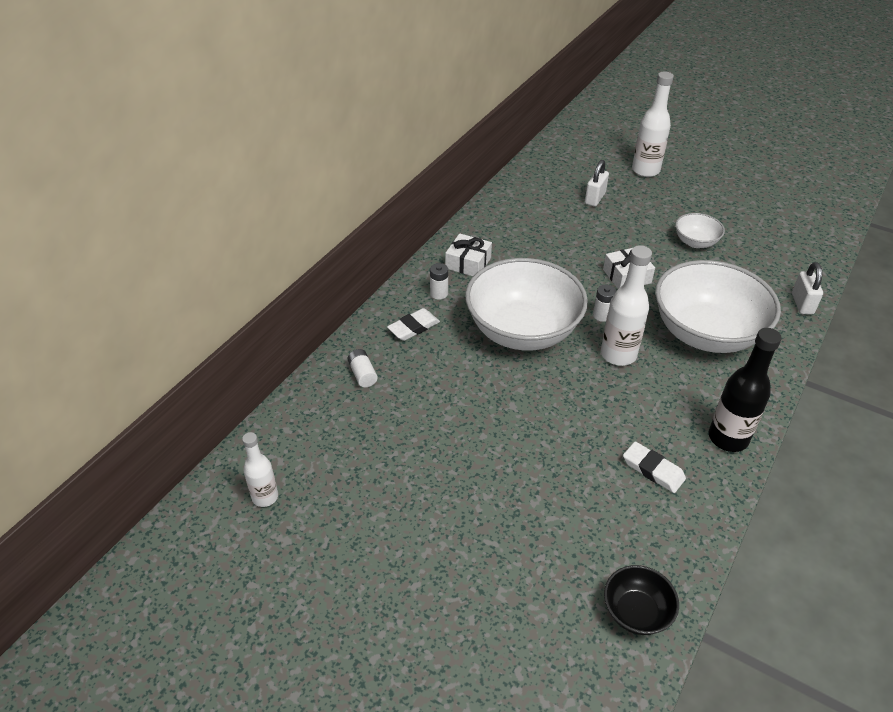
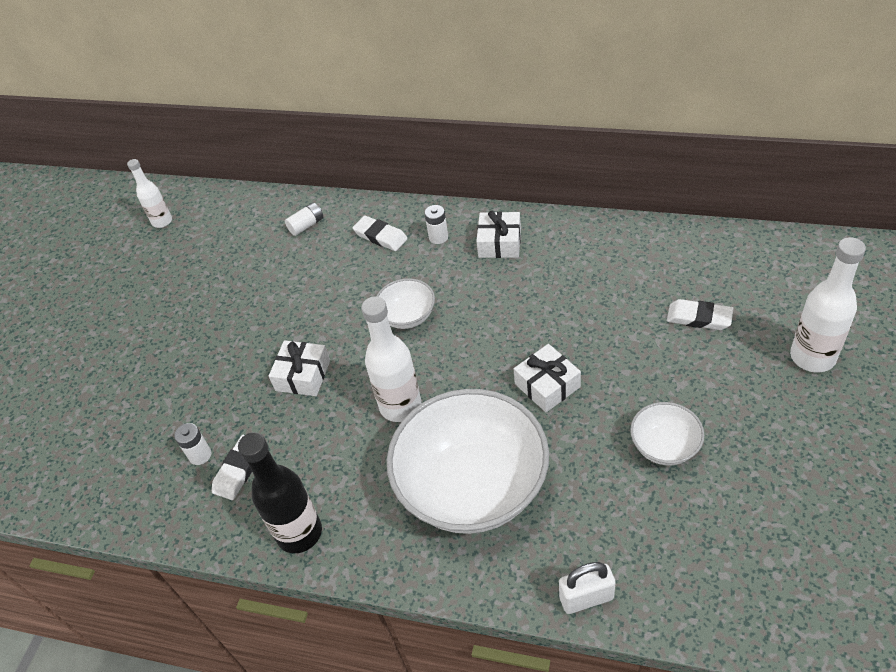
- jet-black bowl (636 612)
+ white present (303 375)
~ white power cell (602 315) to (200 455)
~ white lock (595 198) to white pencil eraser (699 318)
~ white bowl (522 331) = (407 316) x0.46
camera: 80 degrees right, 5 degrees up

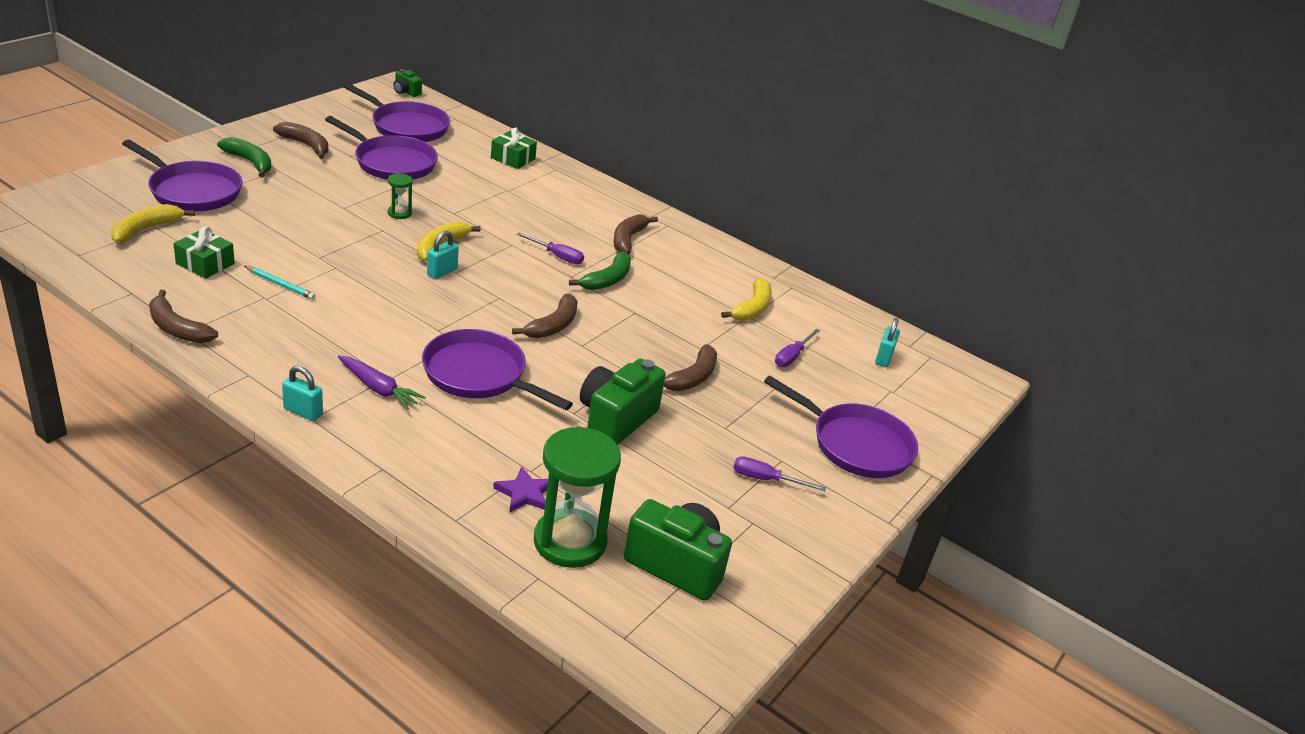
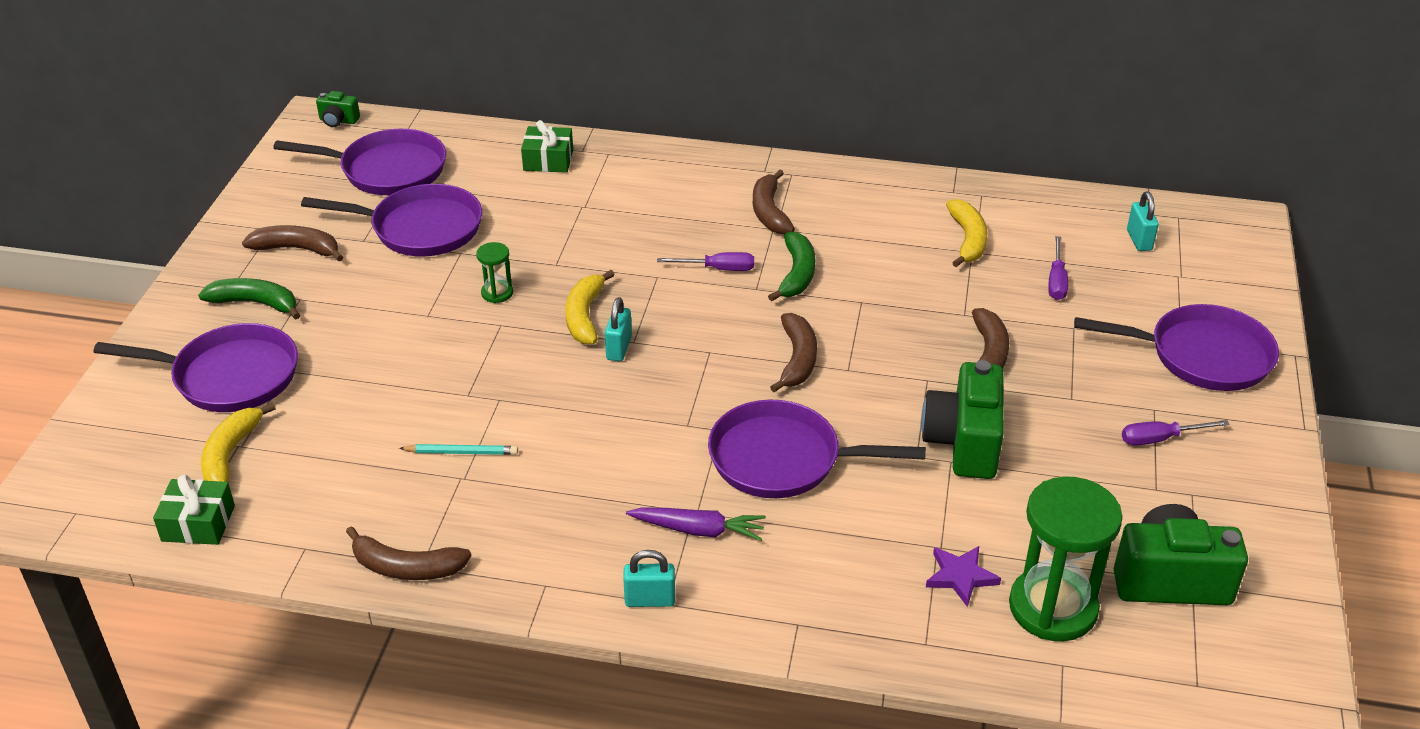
~ green present (205 263) to (198 523)
camera: 20 degrees left, 5 degrees up

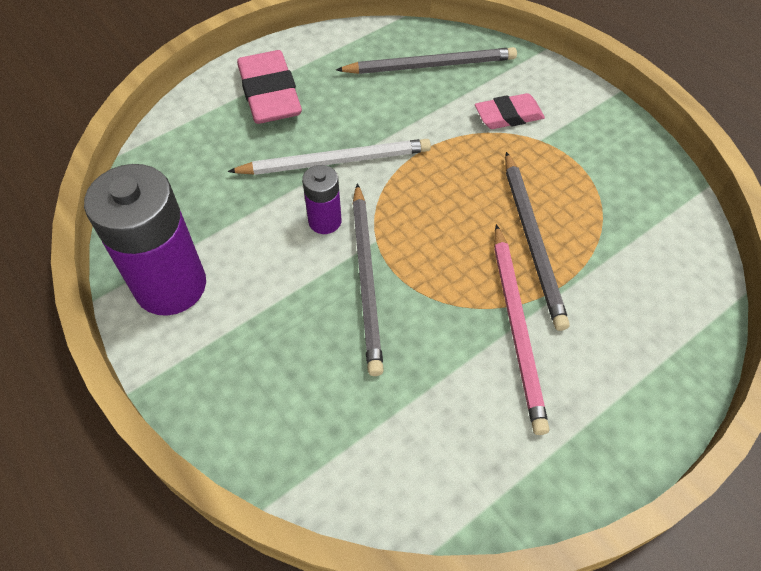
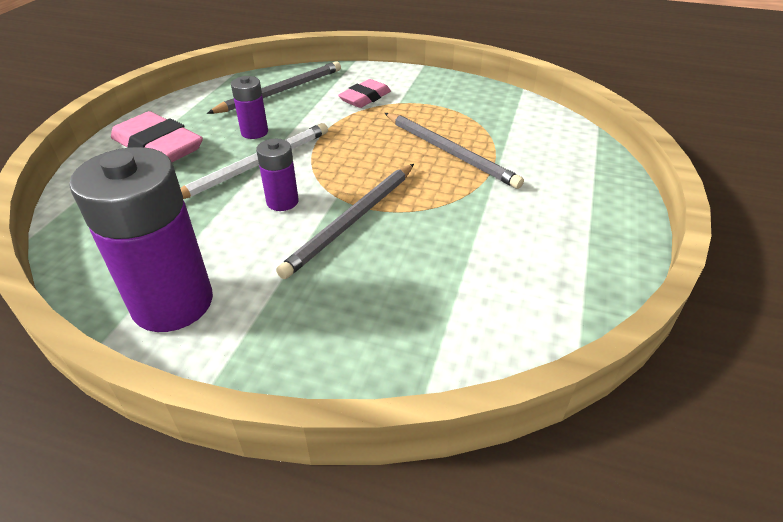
- rose-pink wooden pencil (517 328)
+ royal purple power cell (254 132)
~ ash-grey wooden pencil (366 279) = (352 221) 75 degrees clockwise
camera: 35 degrees left, 15 degrees down

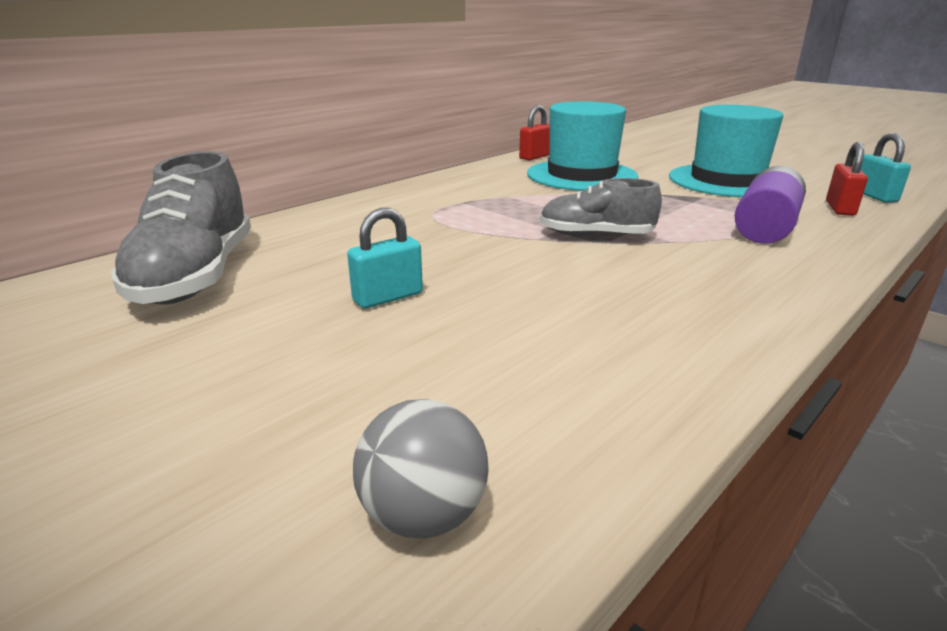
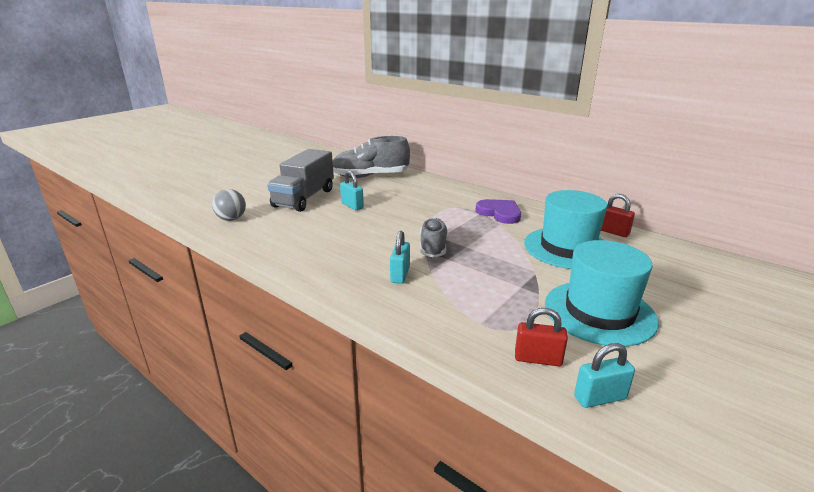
- royal purple power cell (765 228)
+ ash-grey lorry (304 198)
+ aqua lock (400 274)
+ royal purple heart shape (499 213)
camera: 85 degrees right, 0 degrees up

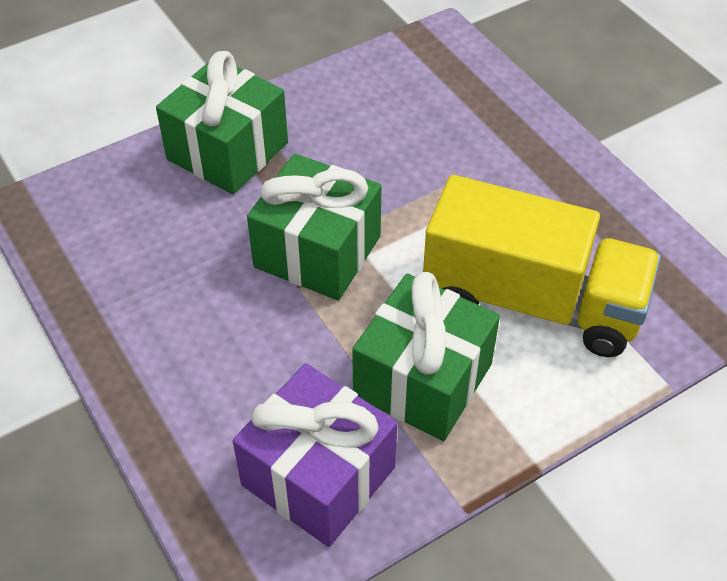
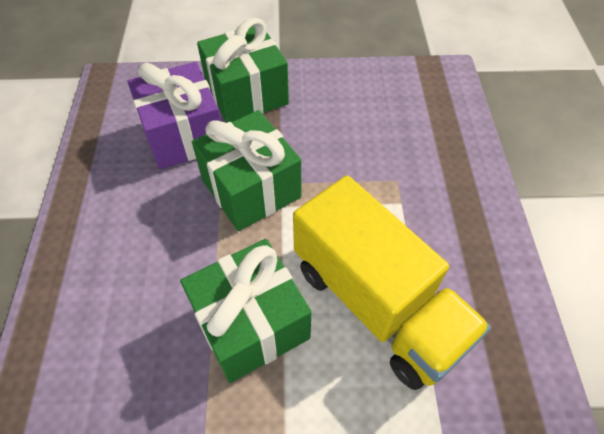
~ royal purple present (318 476) to (183 135)
camera: 30 degrees right, 5 degrees up

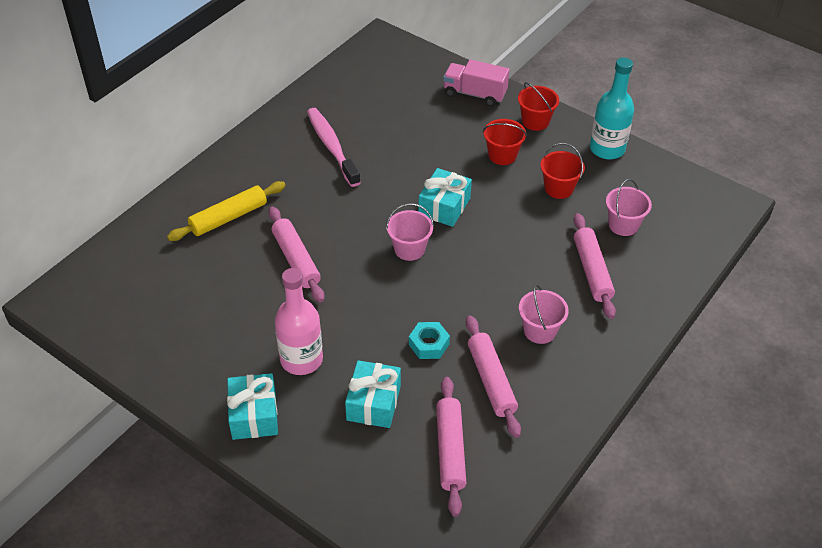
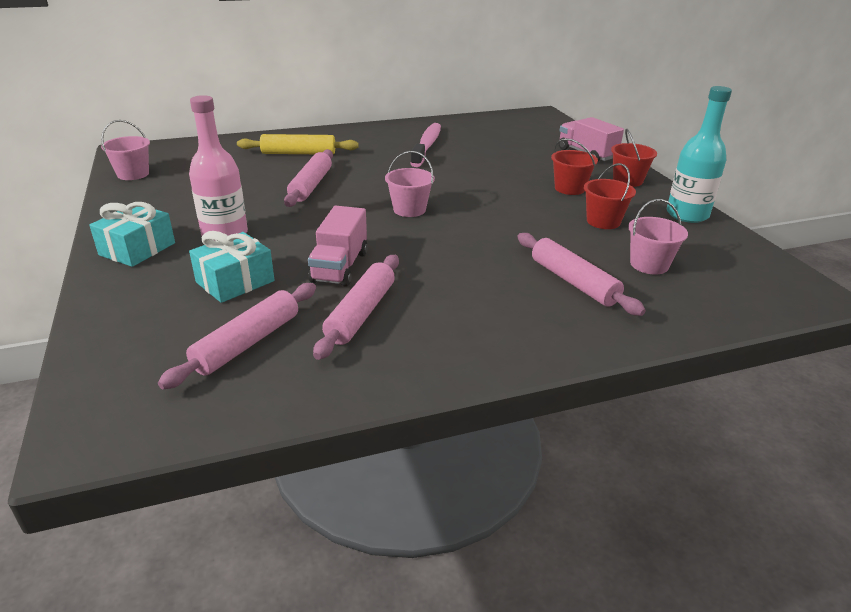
- aqua present (444 206)
~ rose-pink bucket (540 330) to (133 174)
~ aqua hex nut (429 344) to rose-pink lorry (340 267)
~ rose-pink rolling pin (592 271) = (573 282) 60 degrees counterclockwise
camera: 35 degrees right, 15 degrees down

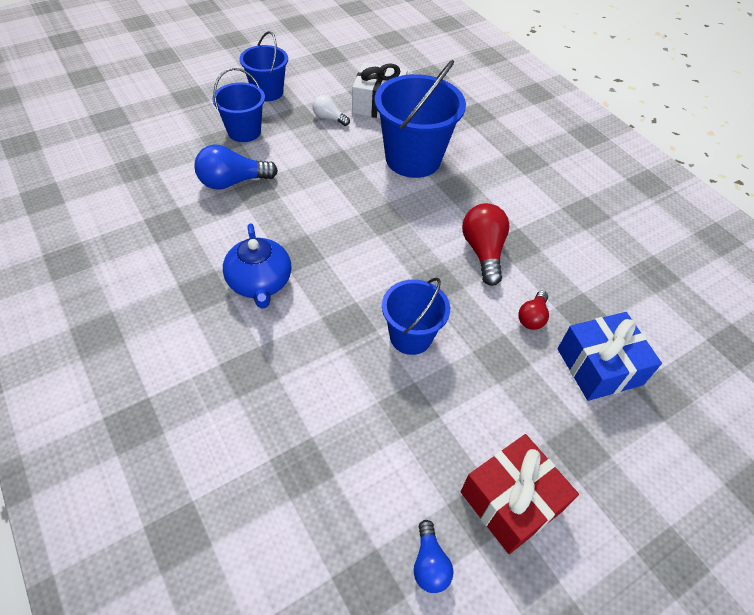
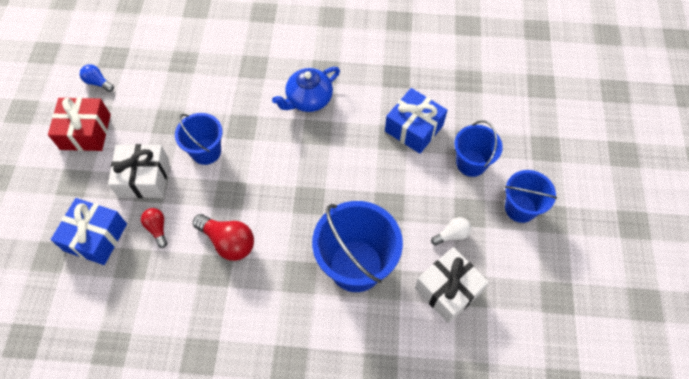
+ white present (144 178)
~ blue bulb (232 182) to blue present (414 128)
~ blue tea pot (260 283) = (308 99) 60 degrees counterclockwise
camera: 130 degrees right, 10 degrees up

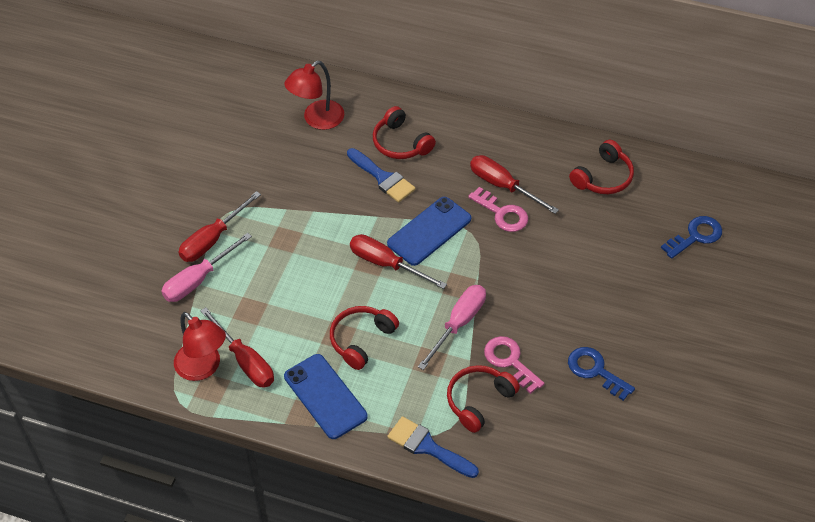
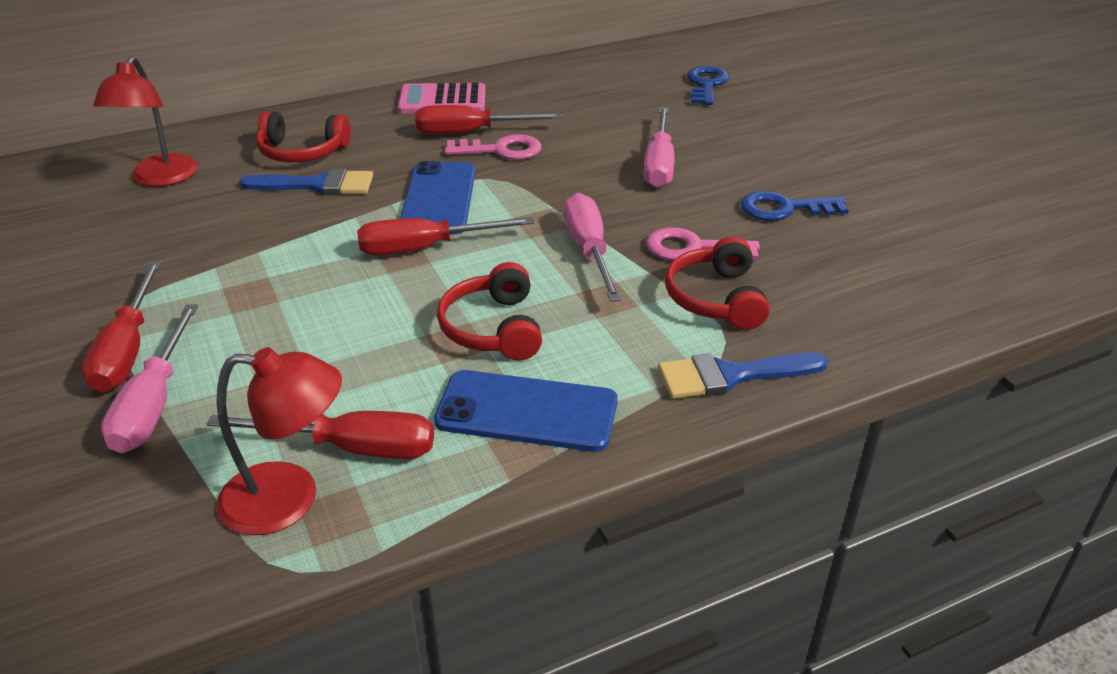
- crimson over-ear headphones (603 177)
+ rose-pink adding machine (442 101)
+ rose-pink hand screwdriver (659 164)
camera: 45 degrees left, 15 degrees down

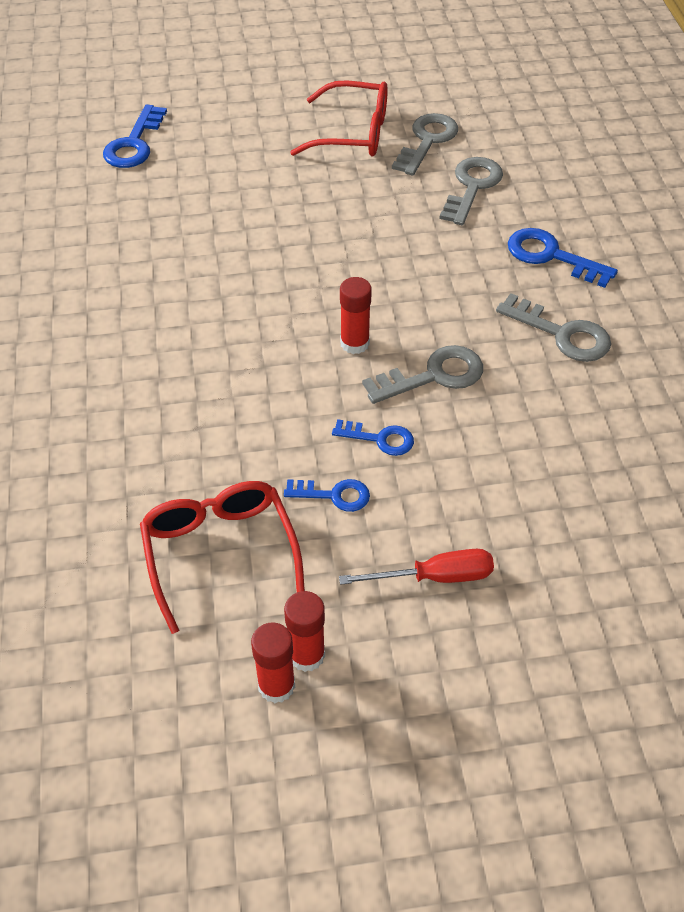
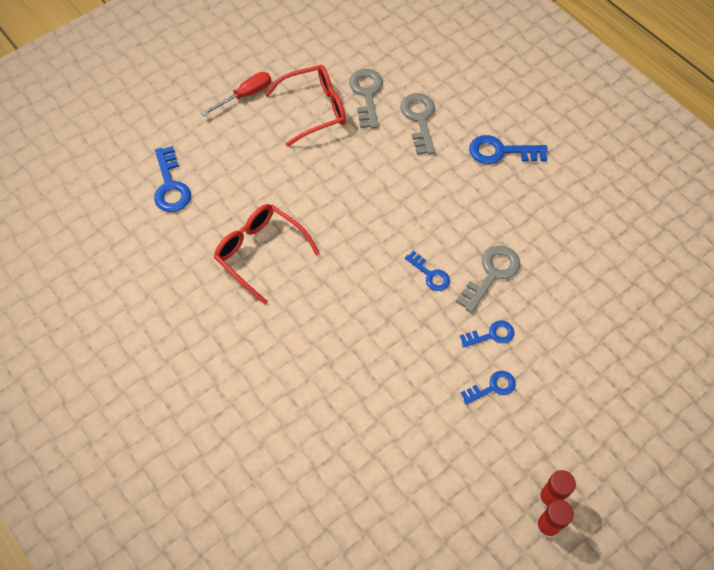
- ash-grey latchkey (561 334)
~ crimson eyeglasses (220 552) to (260 252)
~ crimson hand screwdriver (435 577) to (245 95)
~ crimson glue (354 343) to blue latchkey (430 274)
camera: 30 degrees left, 10 degrees up

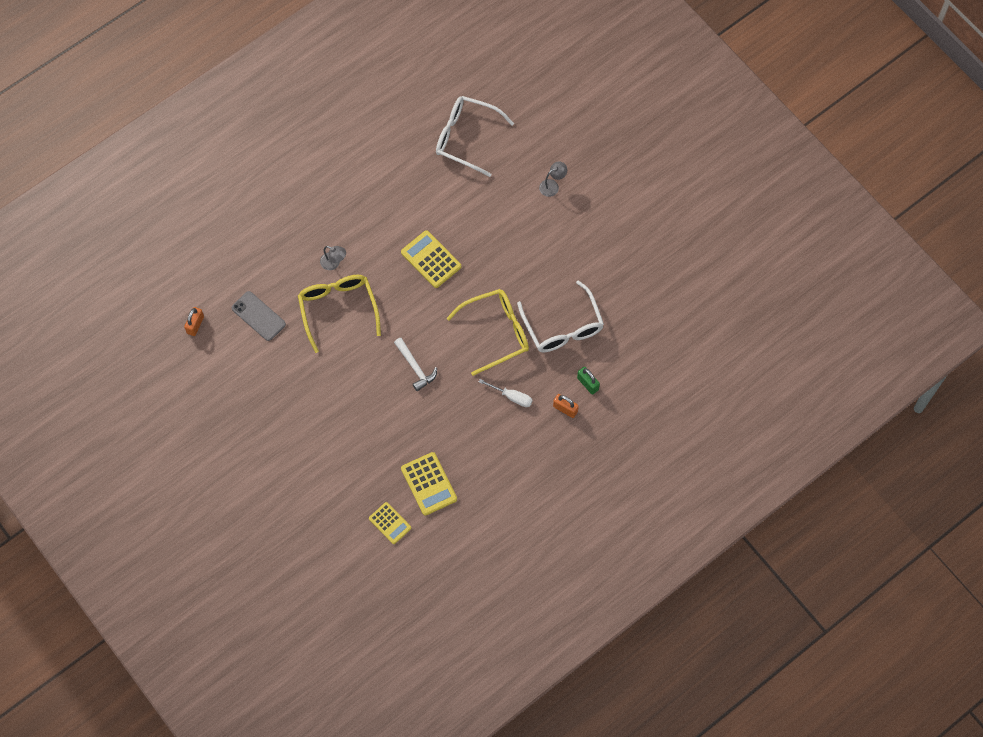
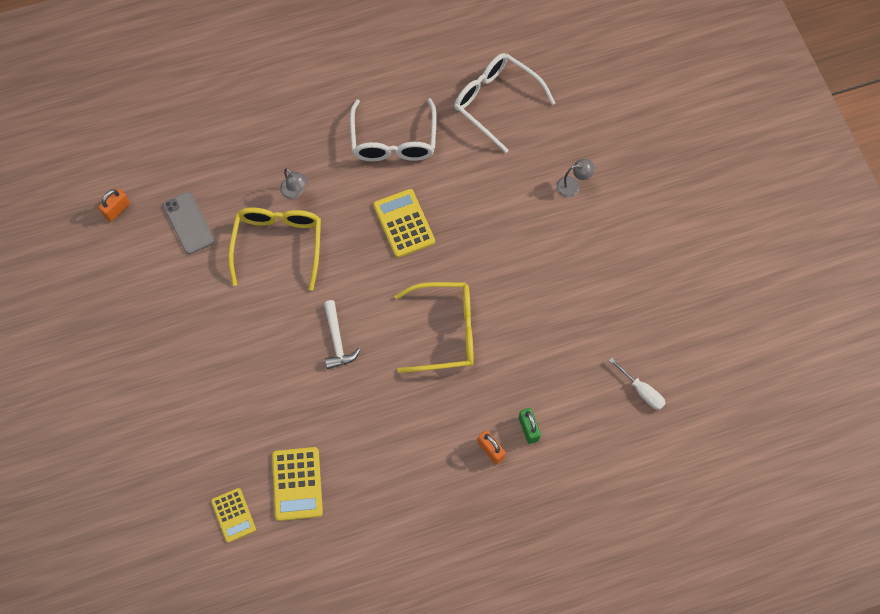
~ white hand screwdriver (512 397) to (642 391)
~ white eyeglasses (563 327) to (394 141)
camera: 20 degrees right, 0 degrees up

